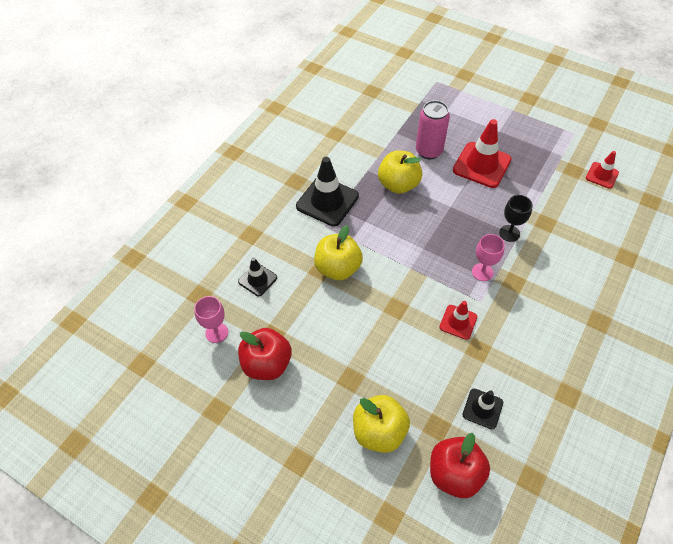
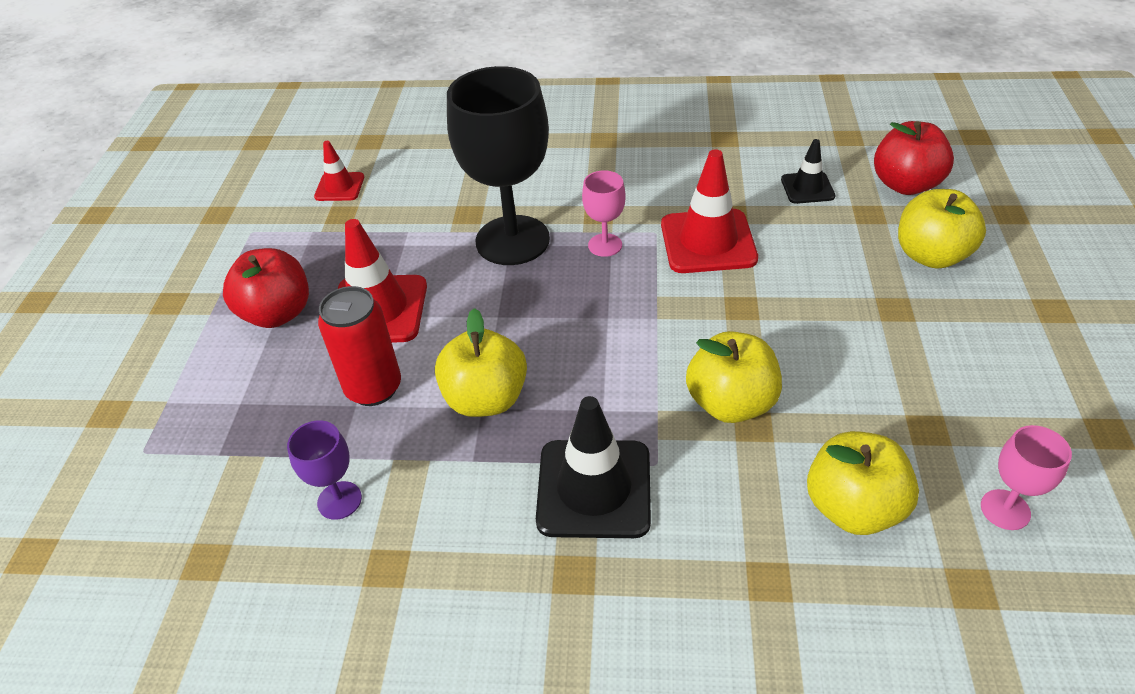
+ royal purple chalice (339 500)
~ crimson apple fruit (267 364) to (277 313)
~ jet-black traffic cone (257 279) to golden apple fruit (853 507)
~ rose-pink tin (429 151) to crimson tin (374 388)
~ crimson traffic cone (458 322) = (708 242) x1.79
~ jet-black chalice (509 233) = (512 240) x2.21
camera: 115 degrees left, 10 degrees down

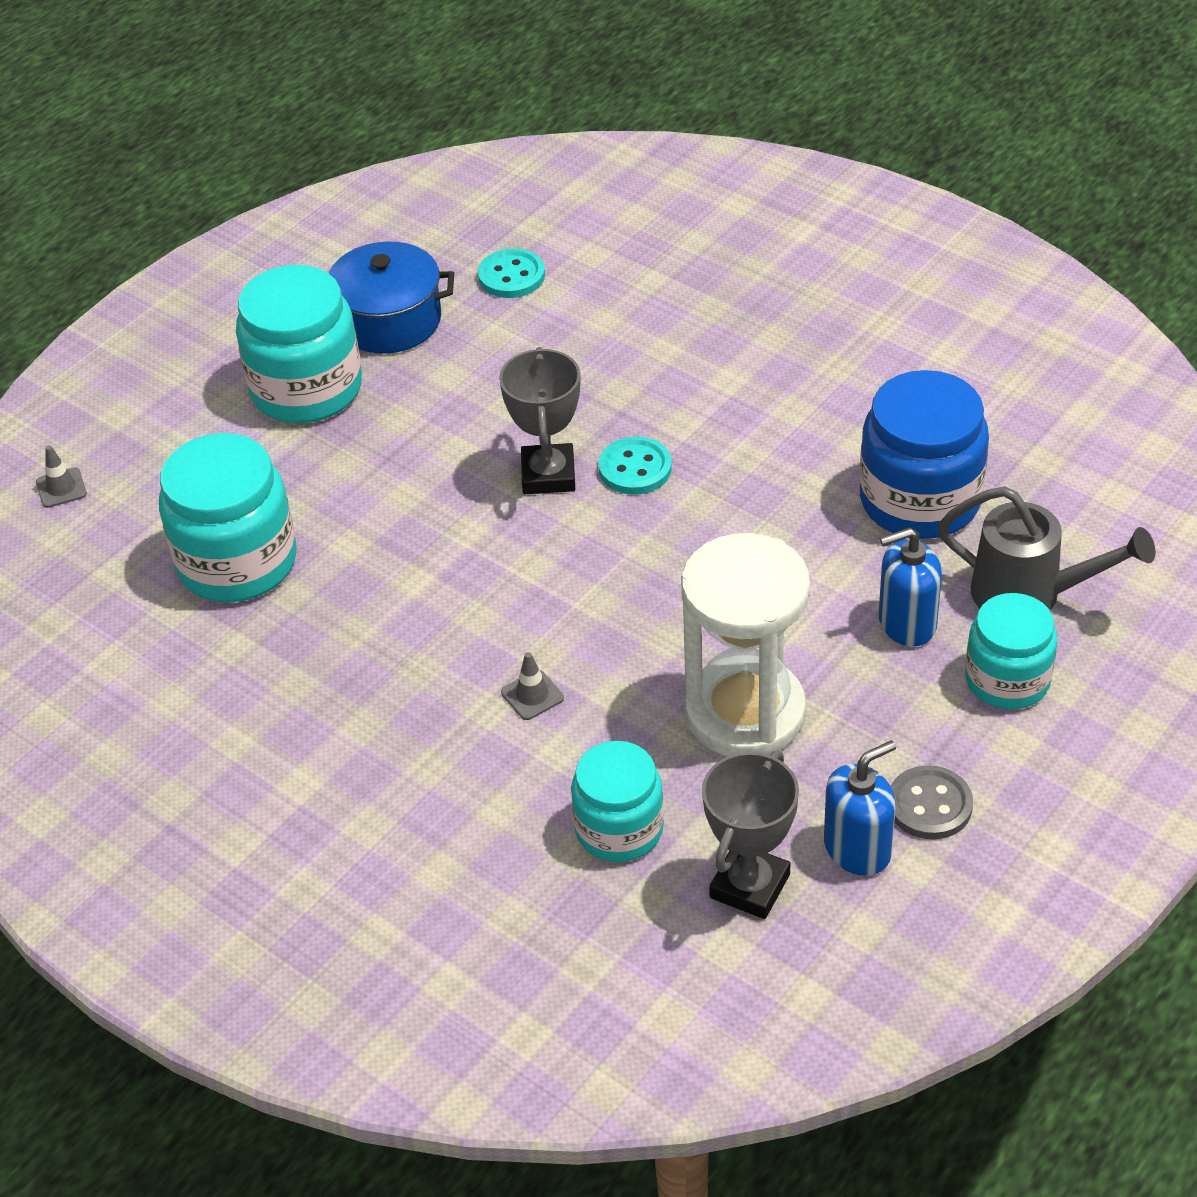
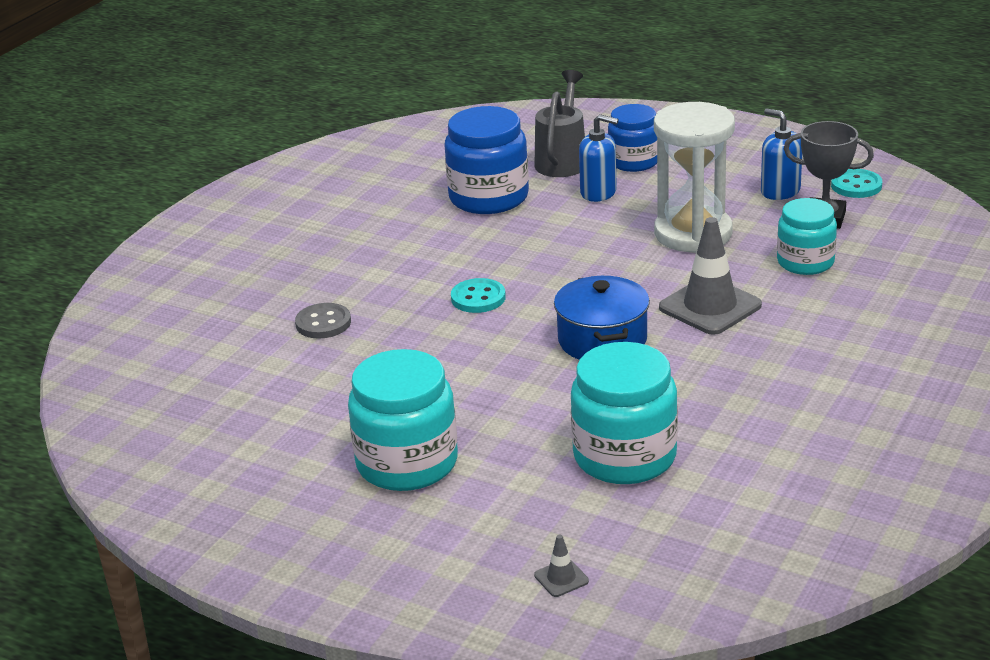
- ash-grey award cup (548 475)
~ blue stockpot (389 320) to (602 340)
~ aqua button (511 276) to (856 186)
~ ash-grey button (929 805) to (323 323)
~ aqua jam jar (1007 680) to blue jam jar (634 161)
~ blue soap dispenser (906 623) = (598 192) 45 degrees counterclockwise
~ ash-grey traffic cone (532 695) = (710 306) x2.28
camera: 100 degrees left, 15 degrees down

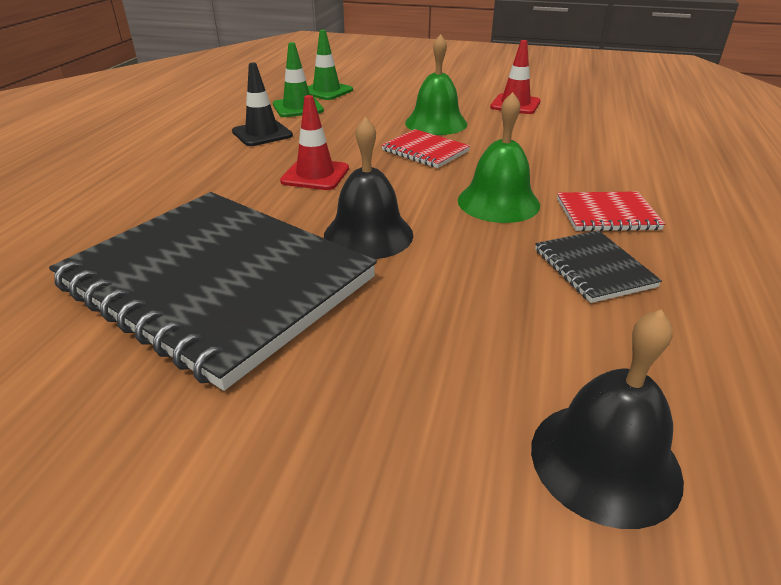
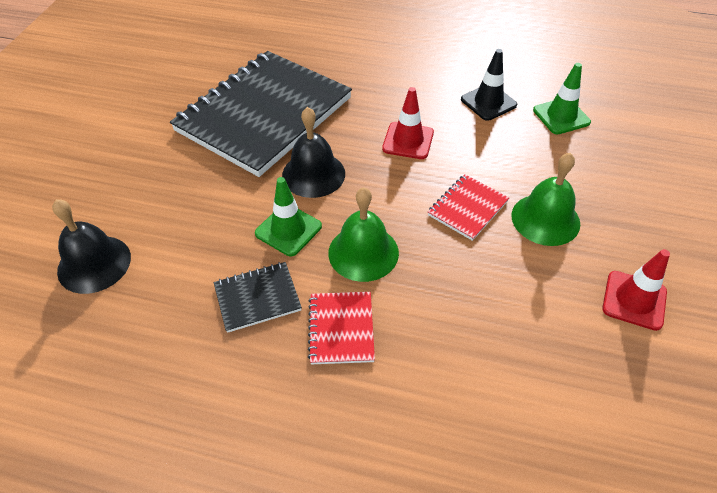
~ green traffic cone (326 91) to (288 230)
camera: 90 degrees right, 15 degrees up

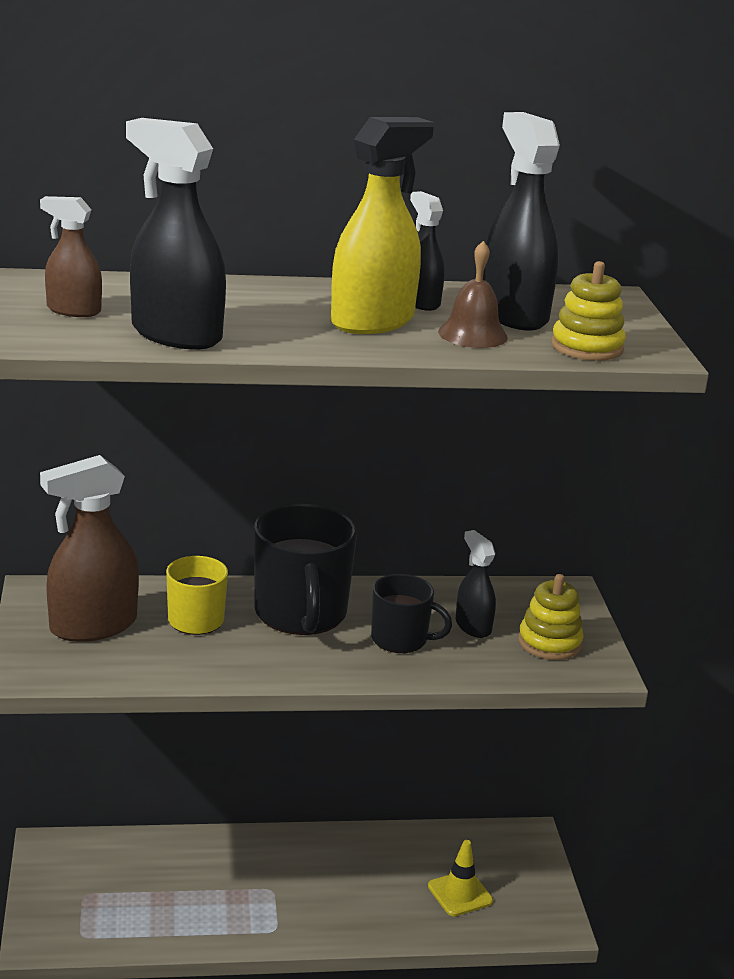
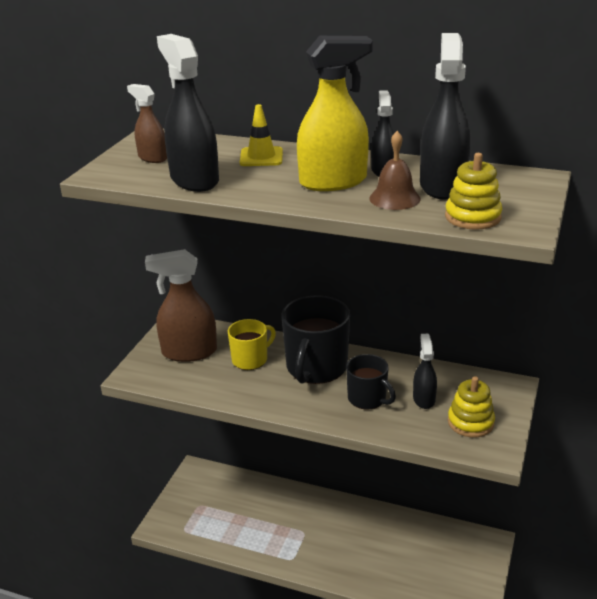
~ golden traffic cone (460 893) to (261 157)
camera: 30 degrees right, 5 degrees up

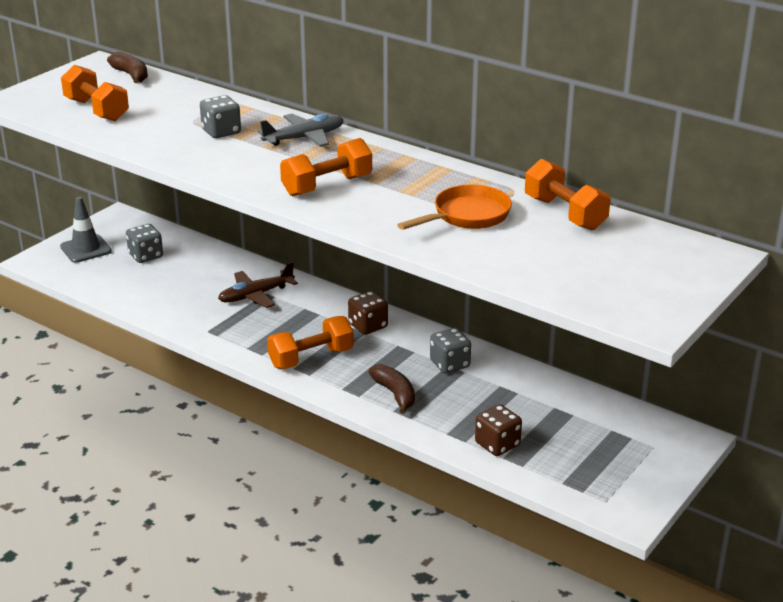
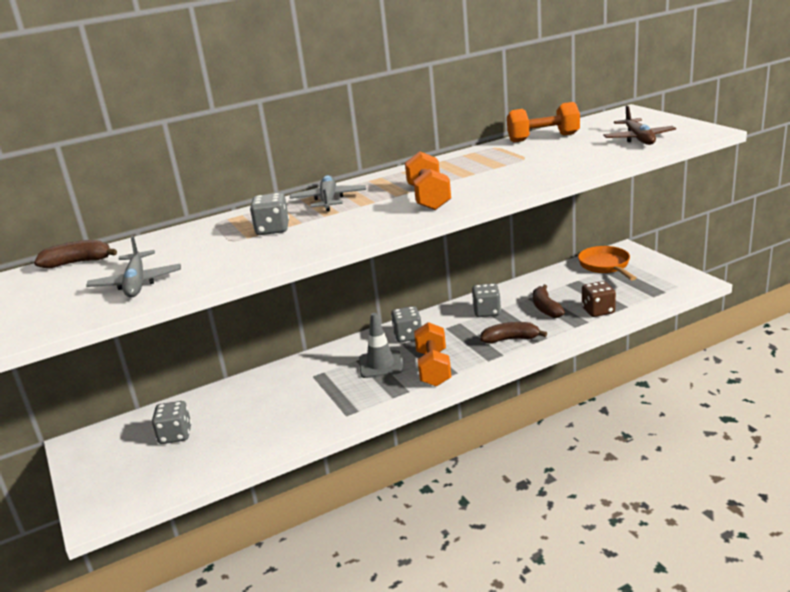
+ brown banana fruit (545 308)
~ ash-grey traffic cone (86 249) to (380 364)
~ brown toy plane (256 295) to (638 139)
~ bright orange pan (467 216) to (606 266)
~ bright orange hand weight (96 110) to ash-grey toy plane (136 283)
~ brown die (368 326) to ash-grey die (408 336)
camera: 60 degrees left, 5 degrees down

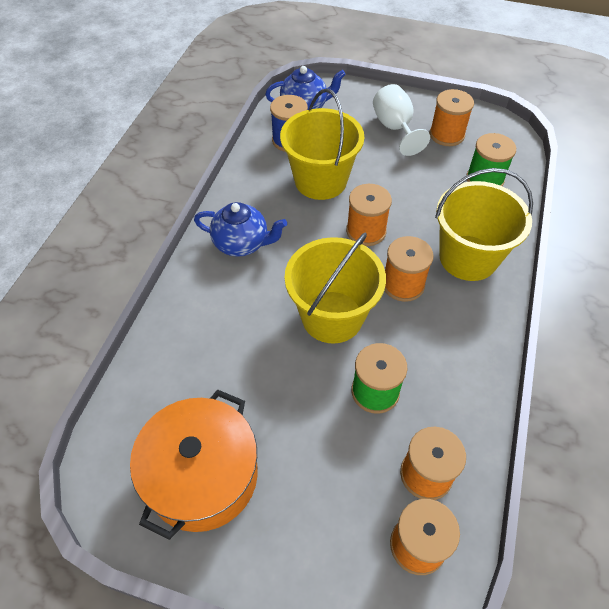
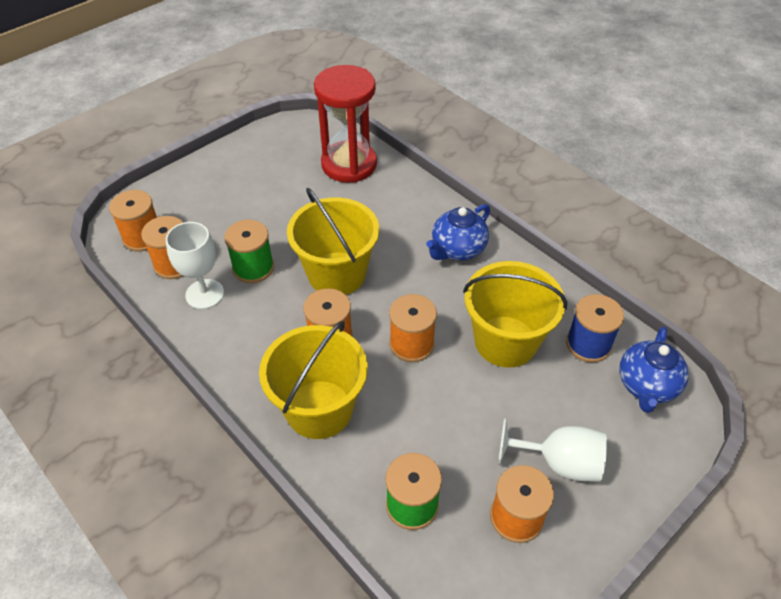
- bright orange stockpot (202 475)
+ white chalice (204 294)
+ crimson hourglass (349 164)
camera: 120 degrees right, 5 degrees down

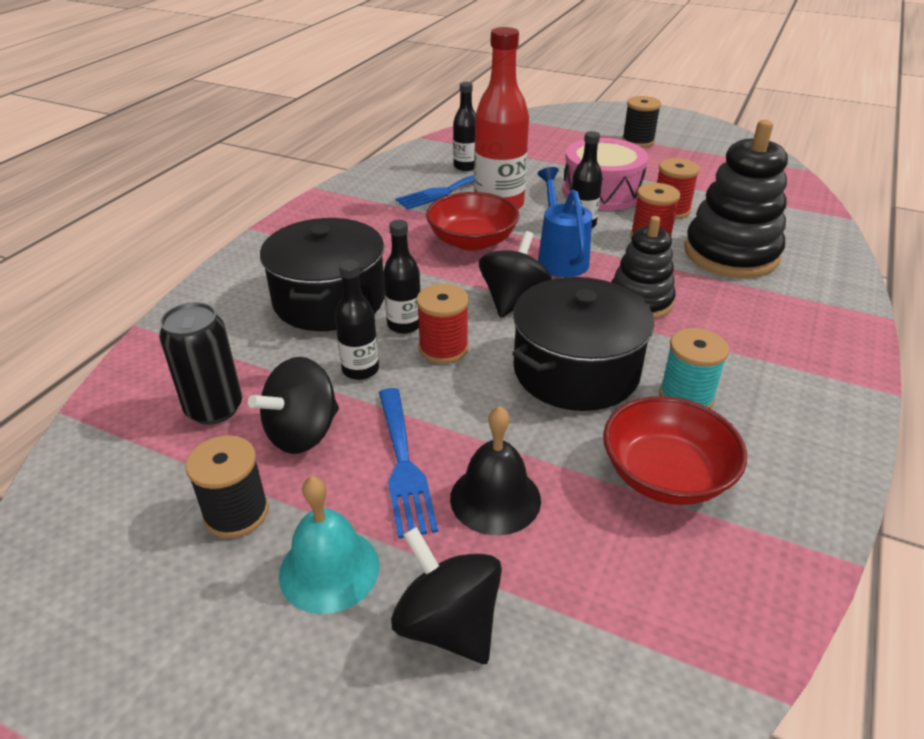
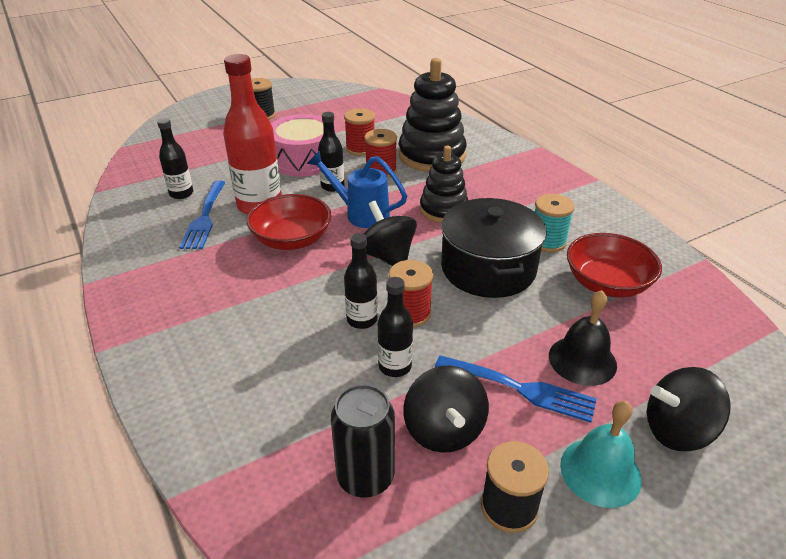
- jet-black stockpot (329 300)
camera: 55 degrees left, 0 degrees up

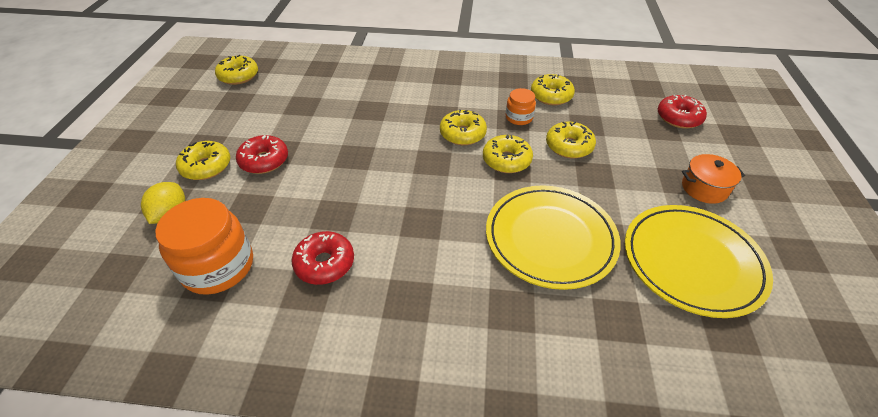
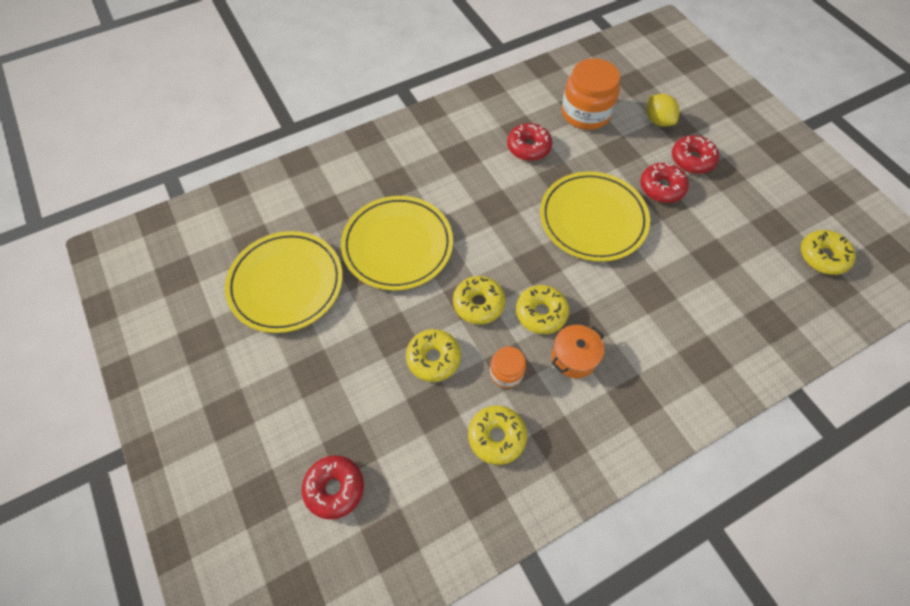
+ golden flat dish (593 219)
~ bright orange stockpot (704 188) to (574 357)
~ golden doughnut (206 167) to crimson doughnut (692 160)
camera: 145 degrees right, 15 degrees up

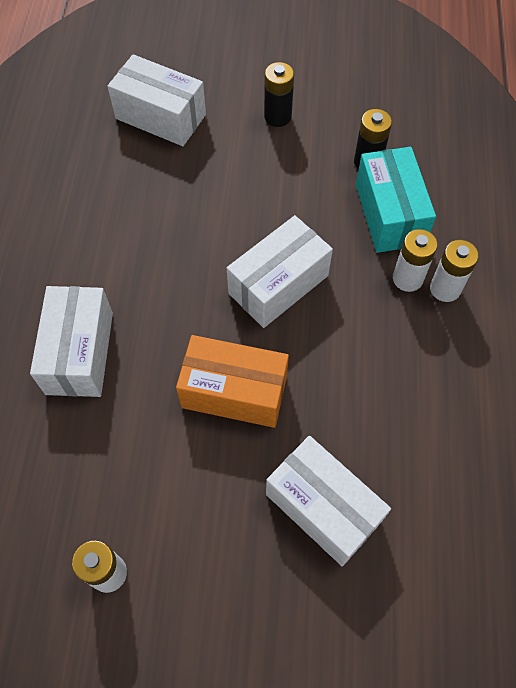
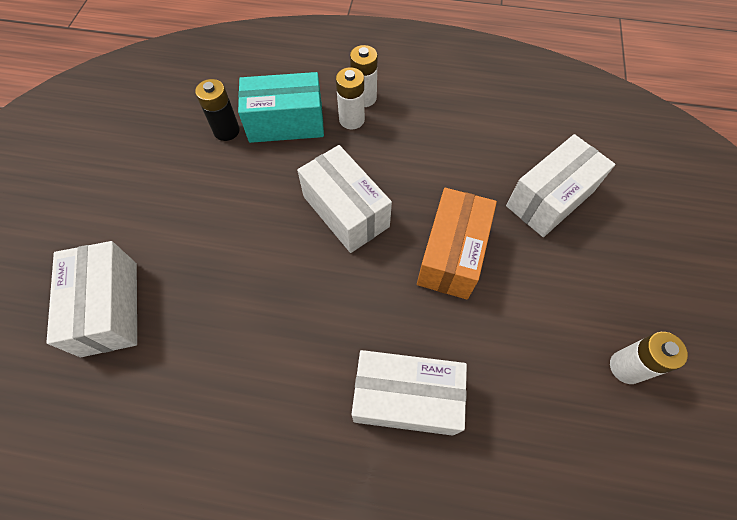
- jet-black power cell (277 116)
~ white parcel (160 117) = (110 308) 45 degrees counterclockwise
camera: 85 degrees left, 0 degrees up

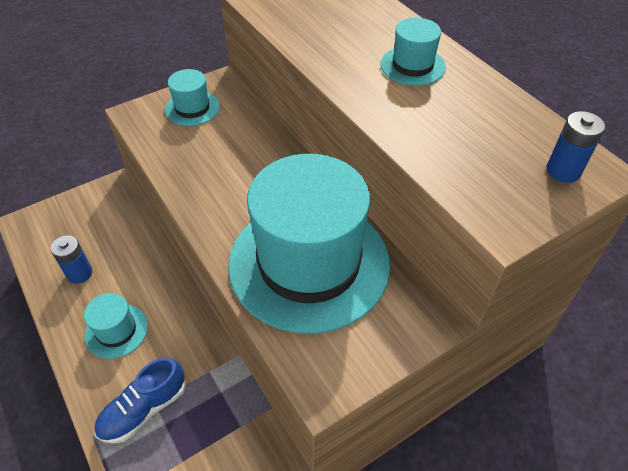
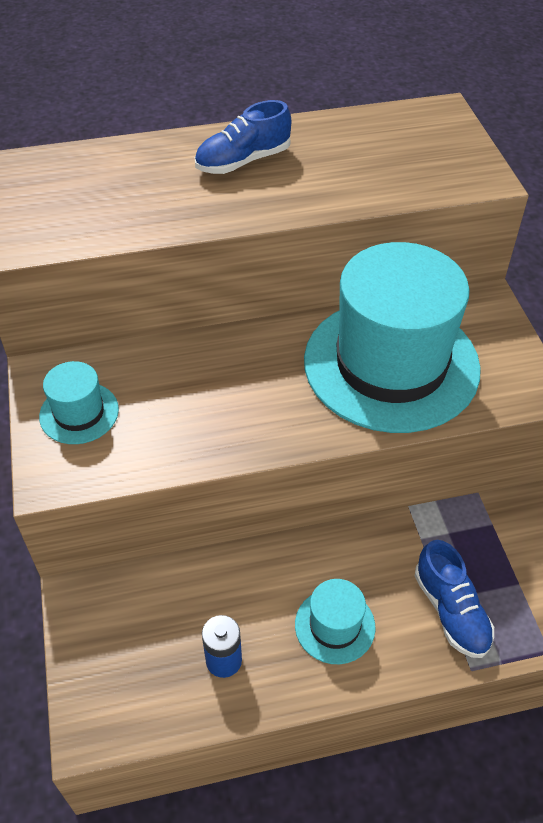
- blue power cell (563 171)
~ aqua hat (412 66) to blue sneaker (243 161)
camera: 70 degrees left, 0 degrees up

